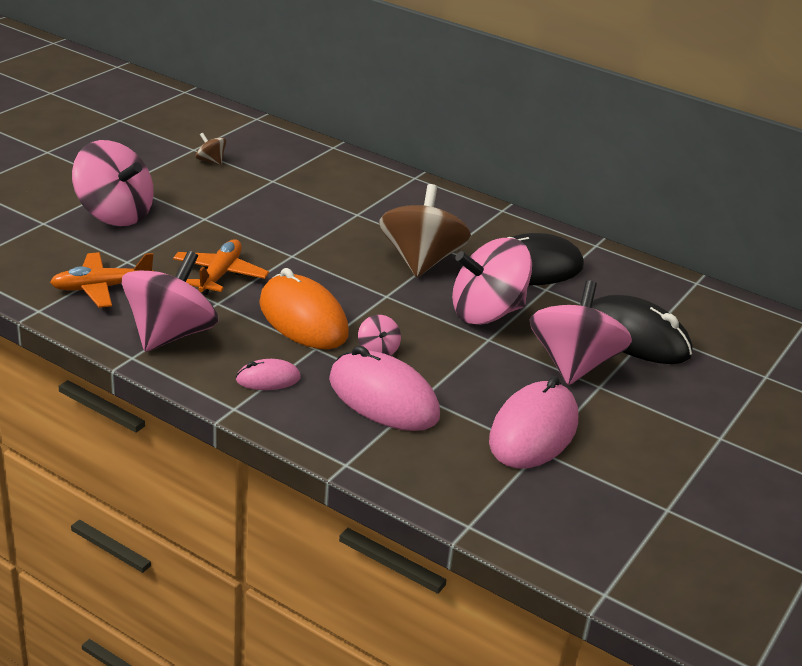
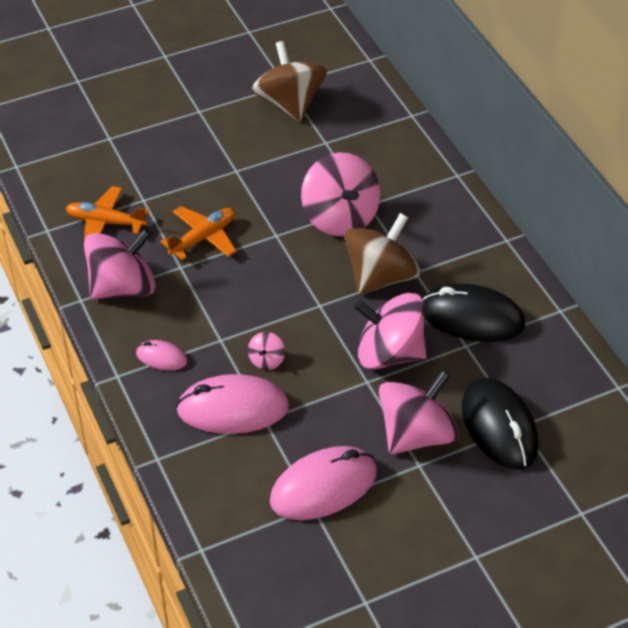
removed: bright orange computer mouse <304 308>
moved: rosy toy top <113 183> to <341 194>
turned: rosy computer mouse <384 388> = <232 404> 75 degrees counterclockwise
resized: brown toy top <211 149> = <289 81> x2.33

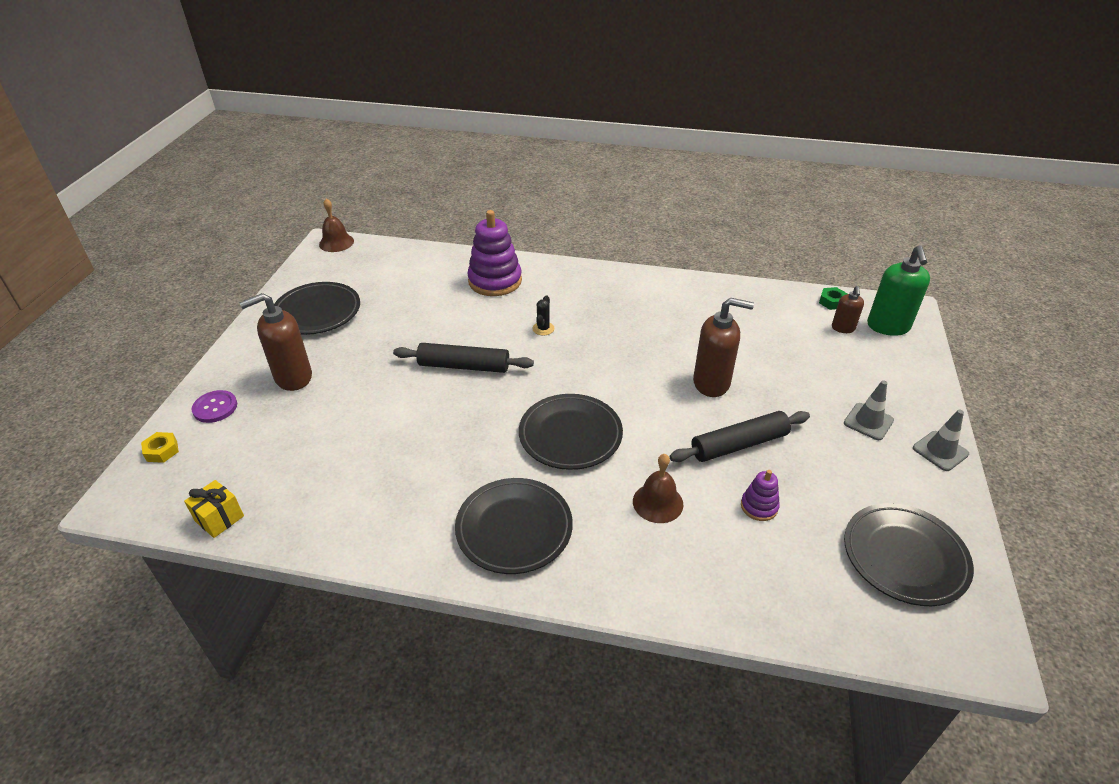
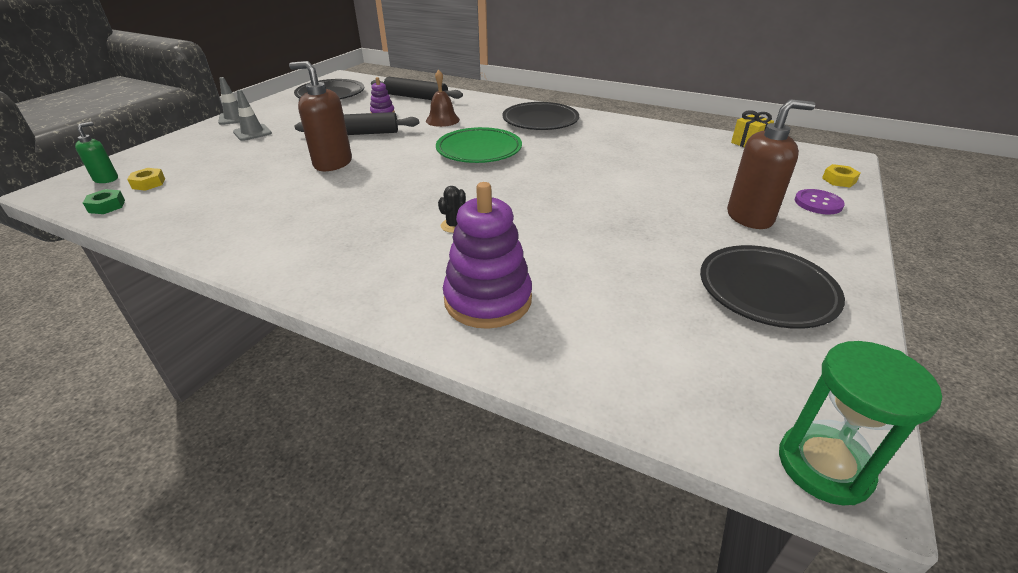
moved: ebony pastry roller <463 358> to <417 88>
replaced: brown soap pump <848 309> to bright yellow hexagon nut <146 179>; brown school bell <336 225> to leaf-green hourglass <860 423>
recoloured: ebony dinner plate <571 432> to leaf-green dinner plate <479 145>
resized: leaf-green soap pump <898 290> = <96 152> x0.55

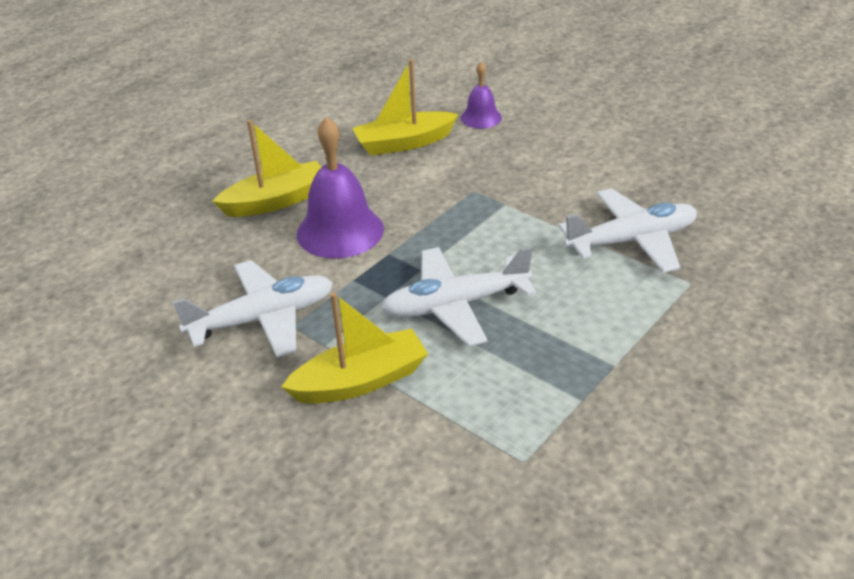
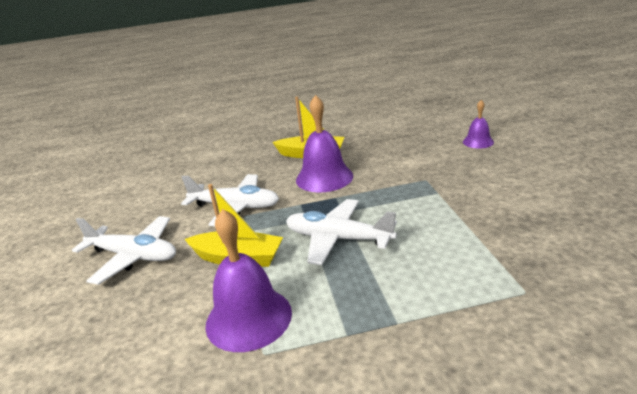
removed: bright yellow boat <405 107>
added: purple school bell <248 280>
moved: white toy plane <627 230> to <124 250>

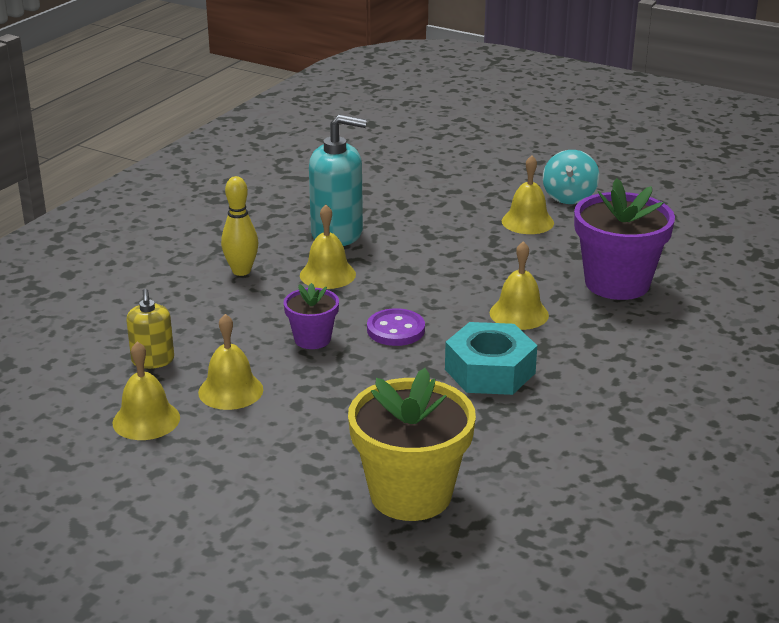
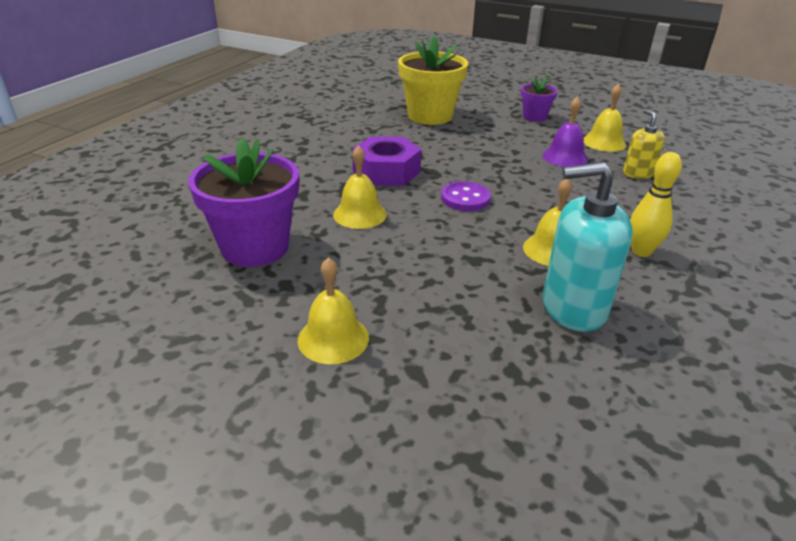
removed: turquoise toy top <571 177>
moved: purple flower pot <311 316> to <539 99>
recoloured: turquoise hexagon nut <491 358> to purple hexagon nut <387 161>; bright yellow school bell <230 362> to purple school bell <565 131>

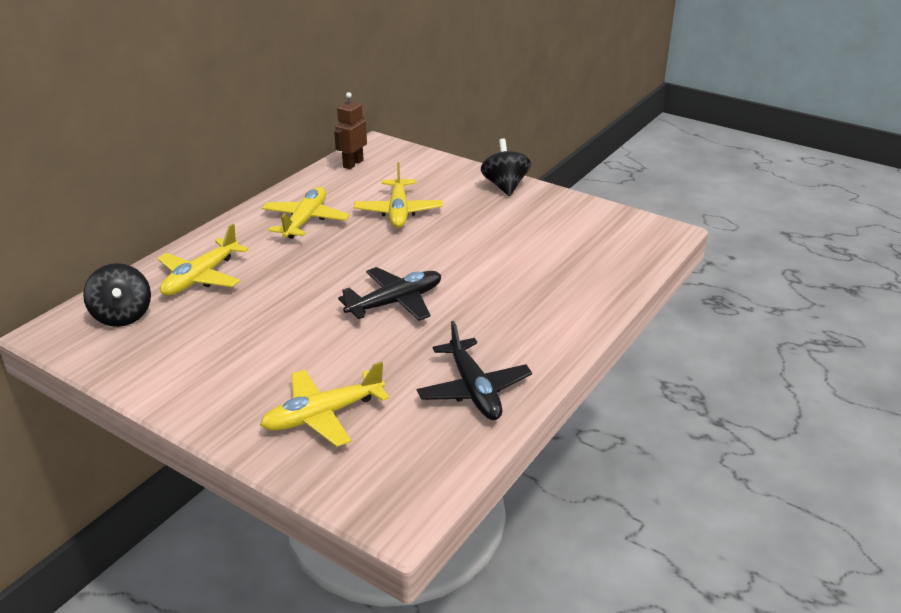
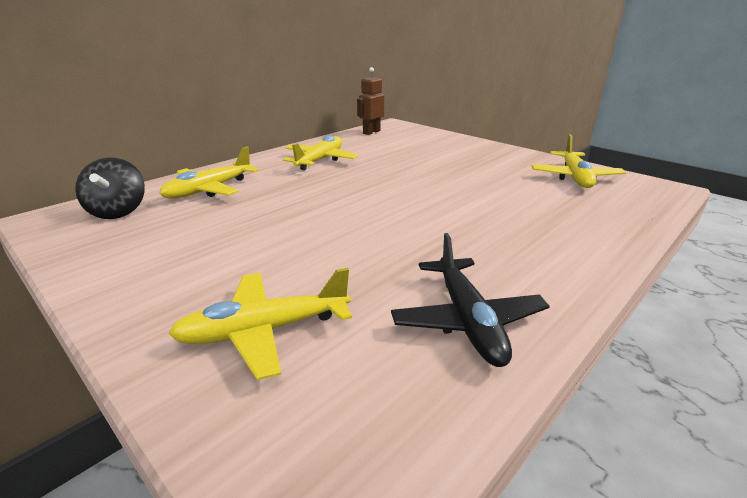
removed: ebony toy plane <389 294>; ebony toy top <506 167>
moved: bright yellow toy plane <398 195> to <578 161>

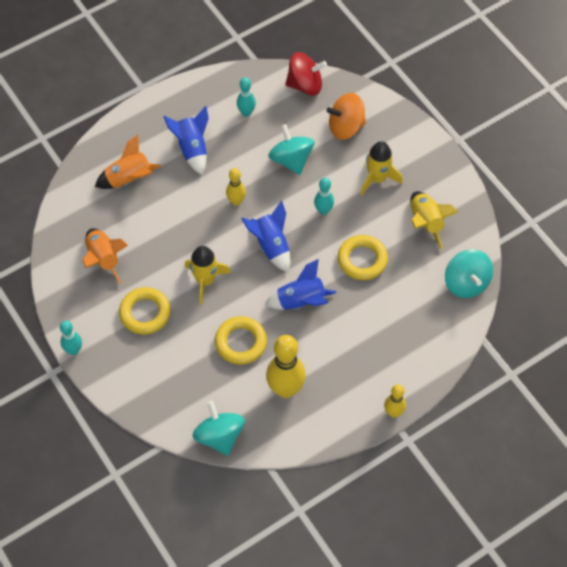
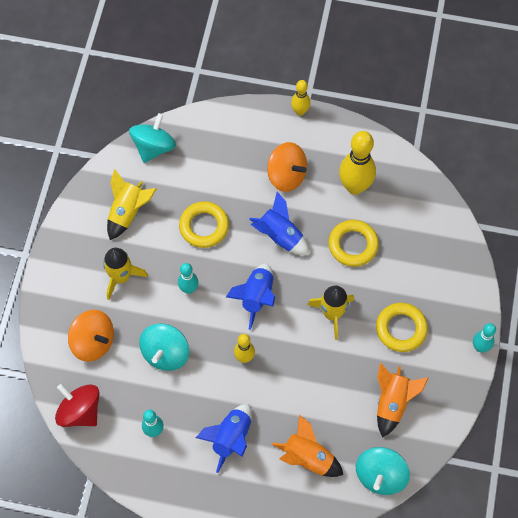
added: bright orange toy top <287 167>
moved: turquoise toy top <219 428> to <383 471>

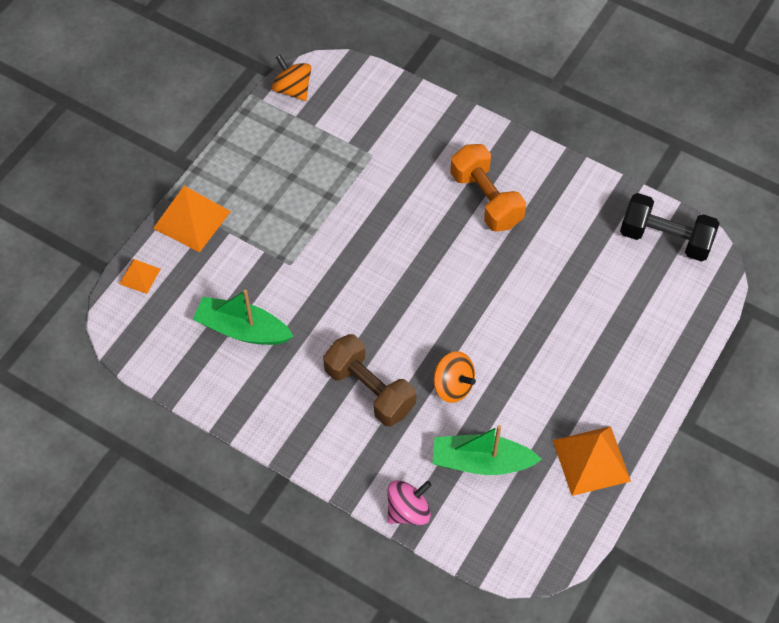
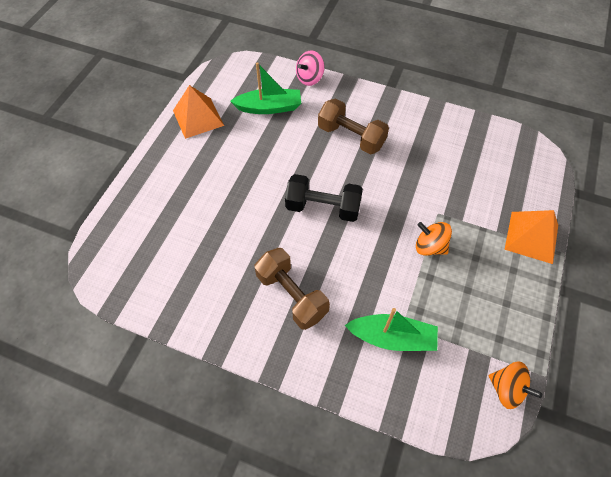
removed: bright orange pyramid shape <139 276>
moved: ebony hand weight <670 227> to <324 198>; leaf-green boat <243 317> to <391 329>; bright orange toy top <454 377> to <434 239>
recoloured: bright orange hand weight <488 188> to brown hand weight <292 289>

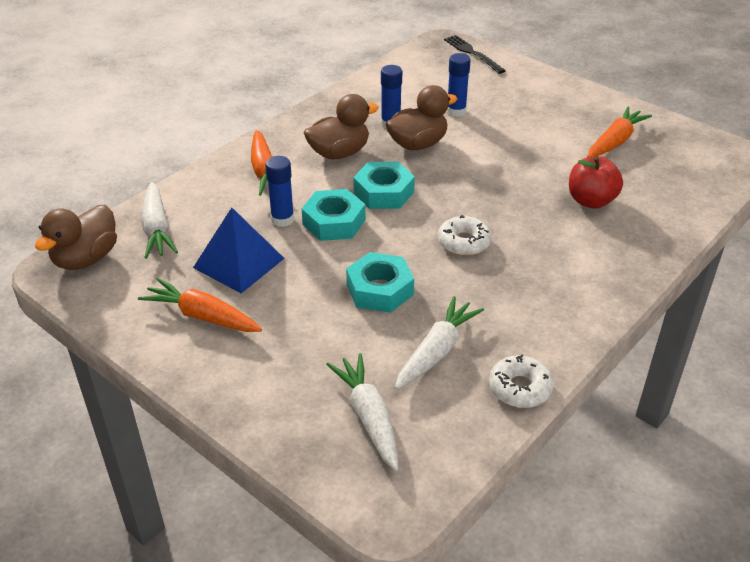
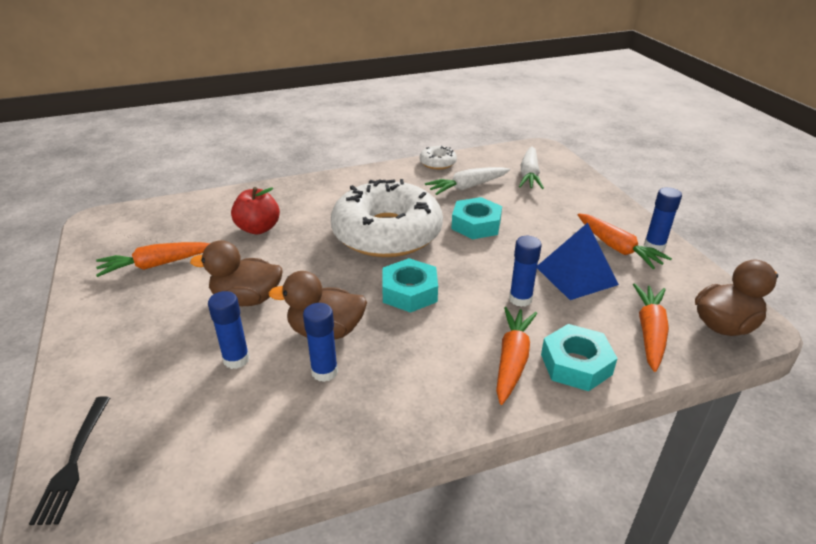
added: blue glue <663 219>
moved: brown rubber duck <341 126> to <236 273>; turquoise hexagon nut <333 215> to <579 357>
recoloured: white root vegetable <159 220> to bright orange root vegetable <651 327>
resized: white donut <464 235> = <387 218> x2.46

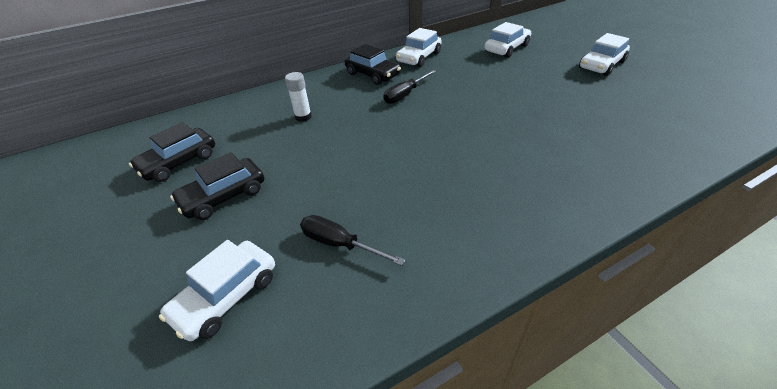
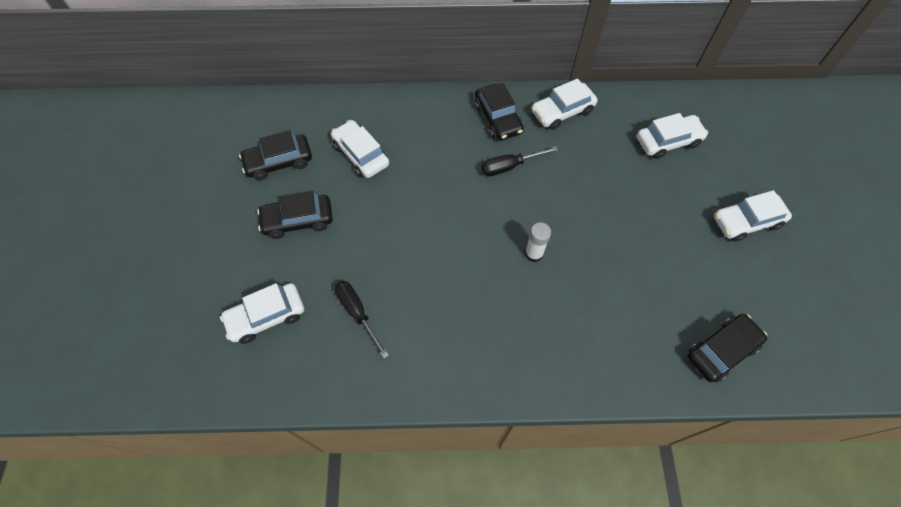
added: white toy car <360 149>; ebony toy car <727 348>
moved: white glue <298 97> to <538 242>

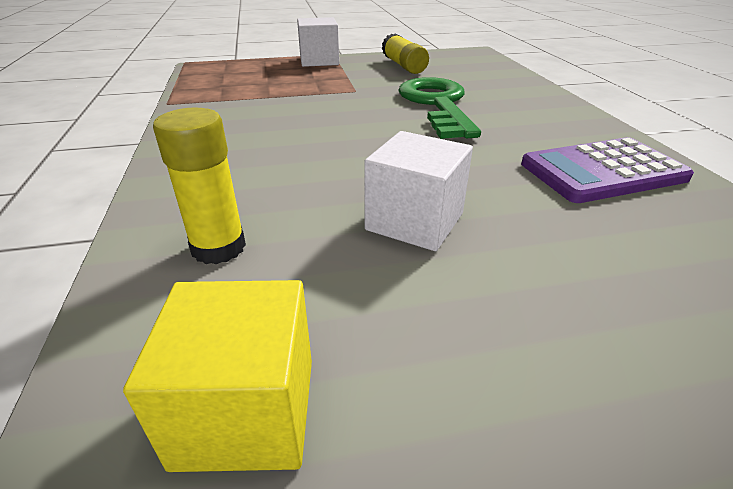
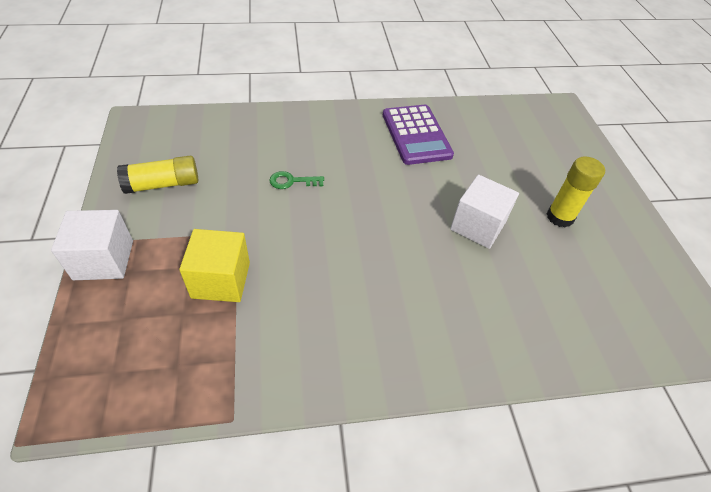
moved: bright yellow block <217 376> to <214 265>; bright yellow glue <199 186> to <576 192>
resized: leaf-green key <439 108> = <296 180> x0.41

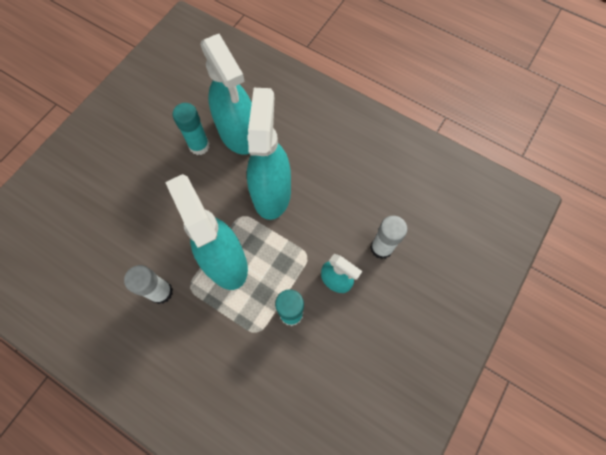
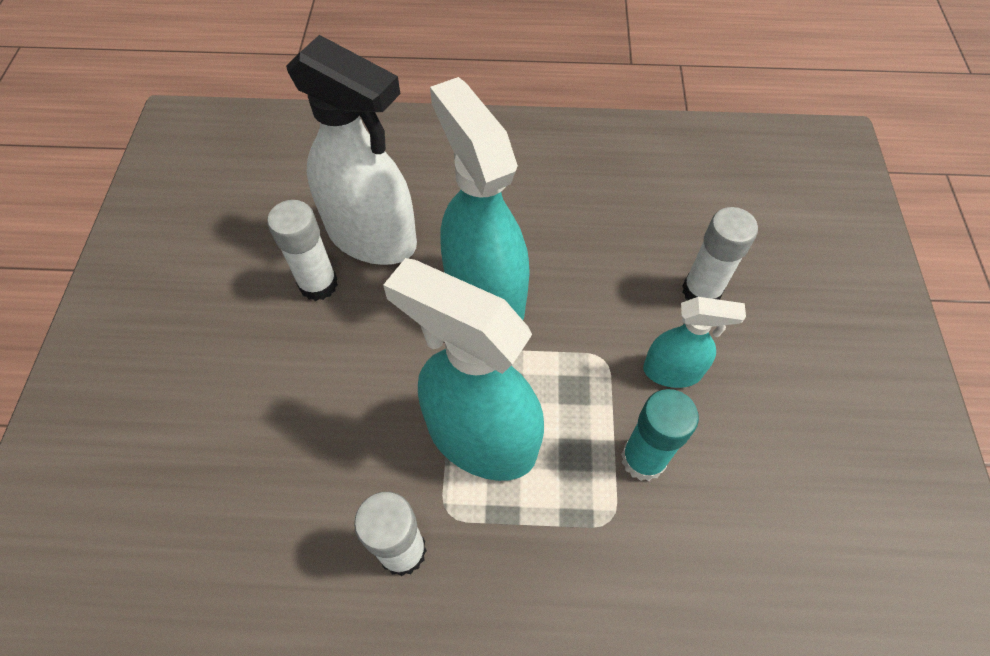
recoloured: turquoise glue <191 129> to white glue <302 250>; turquoise spray bottle <226 94> to white spray bottle <351 150>

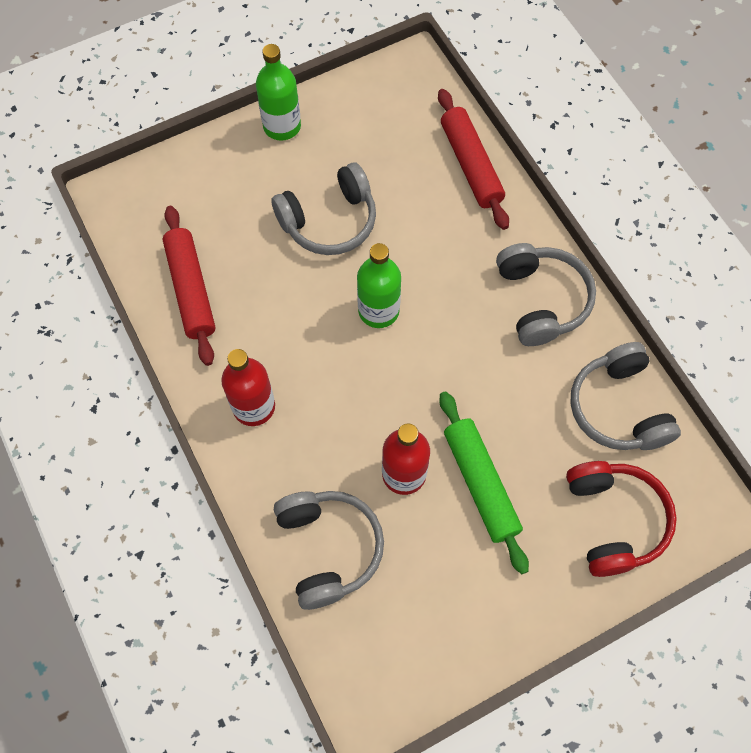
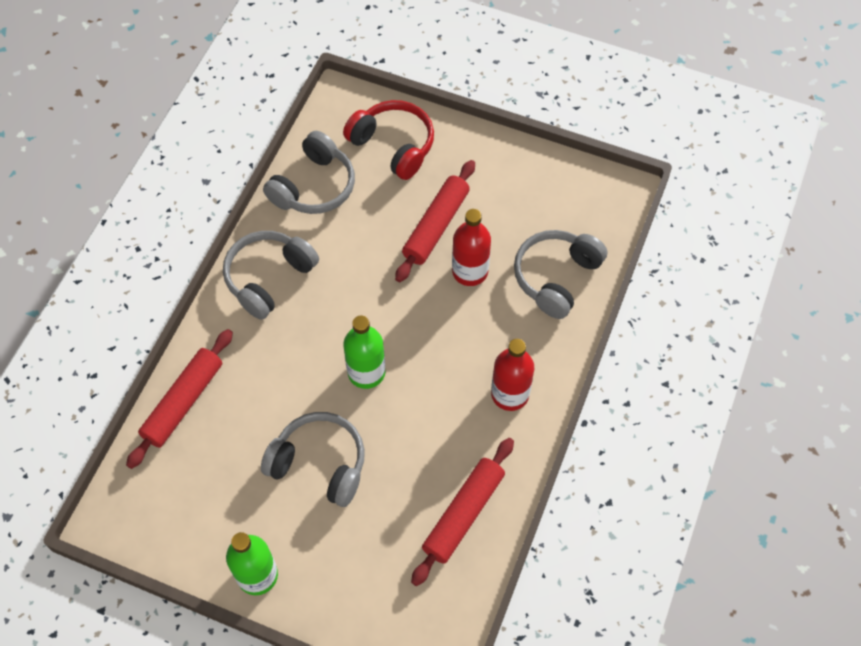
recoloured: leaf-green pastry roller <484 482> to scarlet pastry roller <435 221>
turned: scarlet headset <621 519> = <388 140> 90 degrees clockwise

